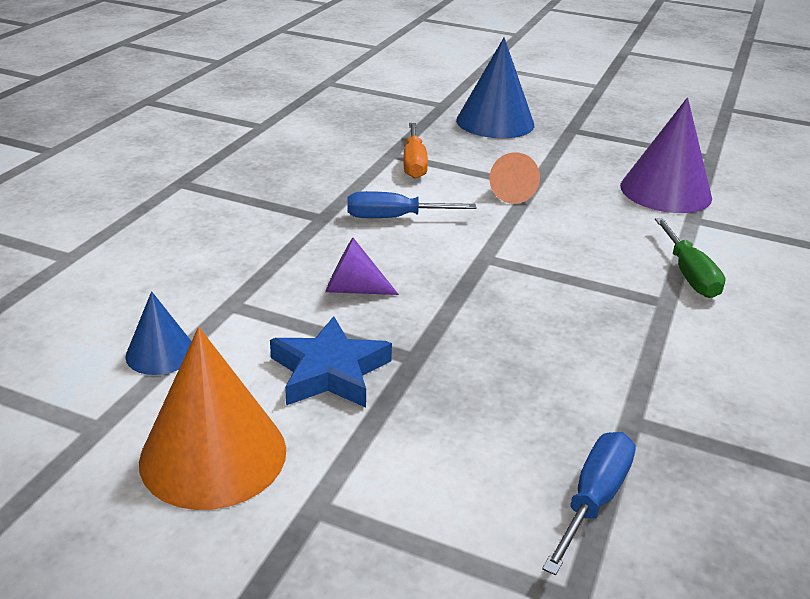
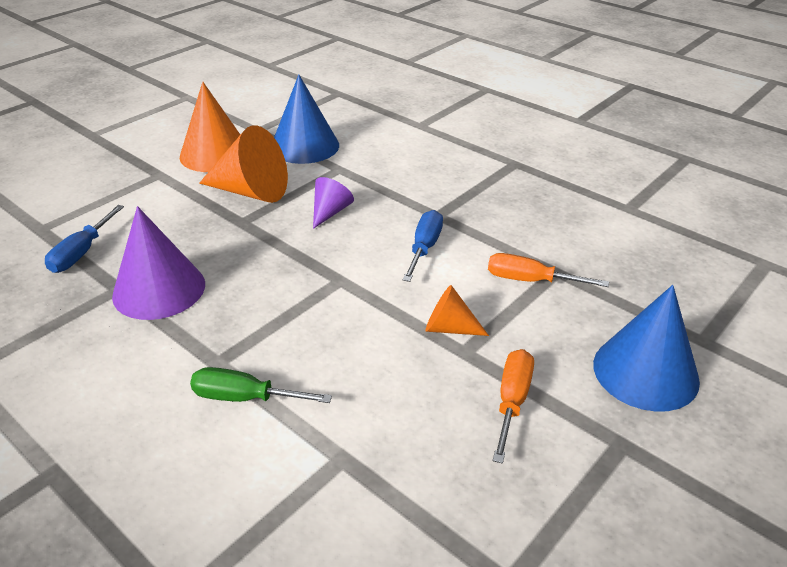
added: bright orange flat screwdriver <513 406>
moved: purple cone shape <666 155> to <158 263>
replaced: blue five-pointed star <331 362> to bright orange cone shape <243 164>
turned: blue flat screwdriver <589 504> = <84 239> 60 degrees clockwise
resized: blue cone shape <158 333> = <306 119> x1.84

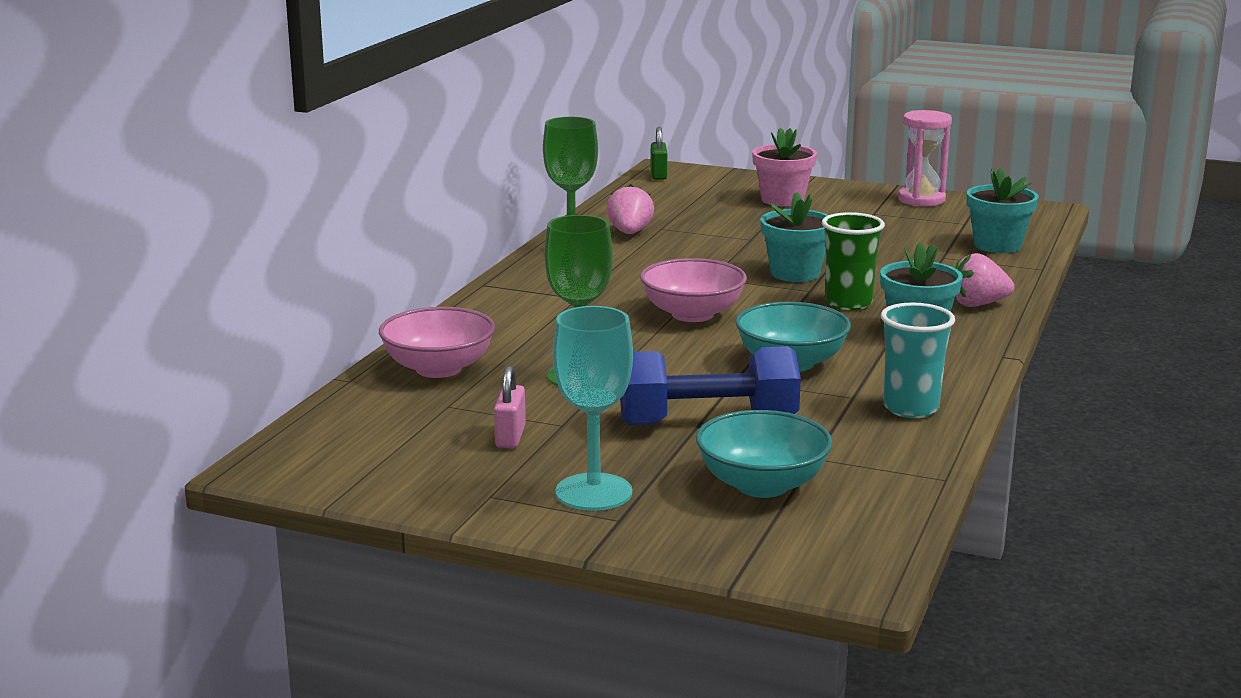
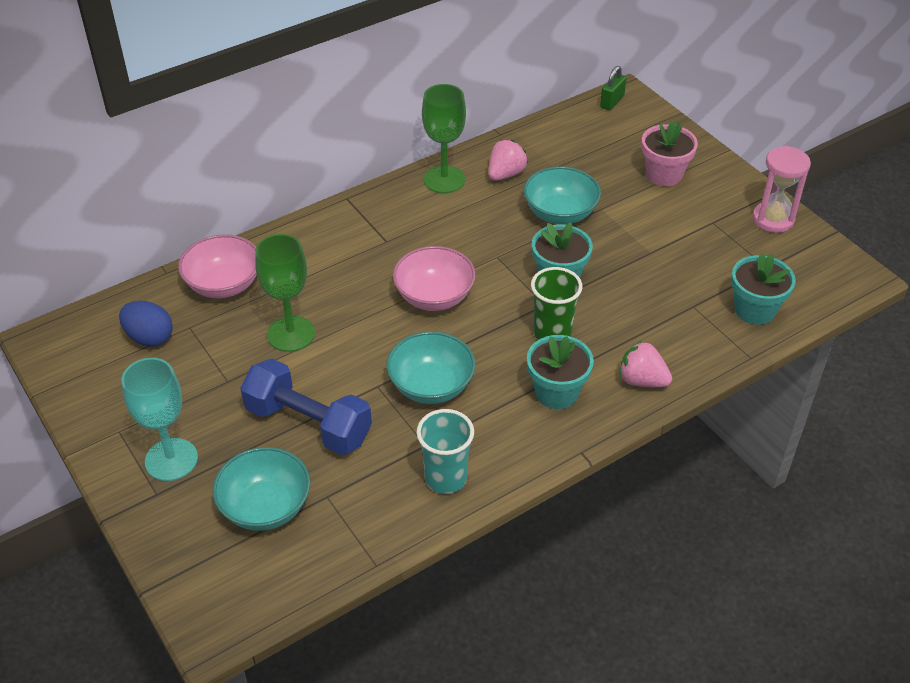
removed: rosy padlock <510 406>
added: blue egg <146 324>; turquoise serving bowl <562 195>

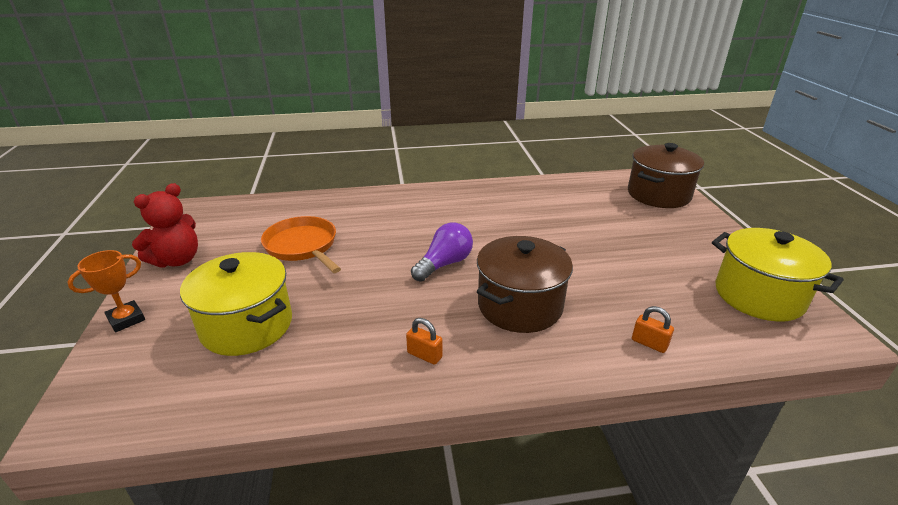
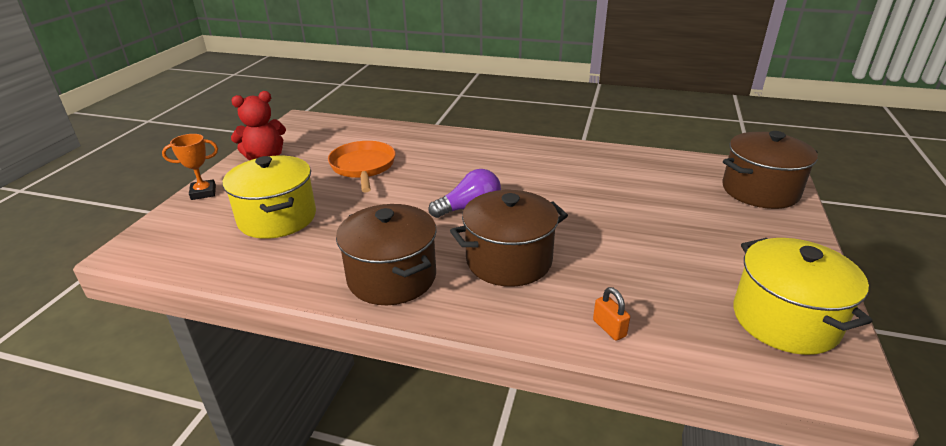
replaced: bright orange padlock <424 341> to brown cooking pot <386 254>

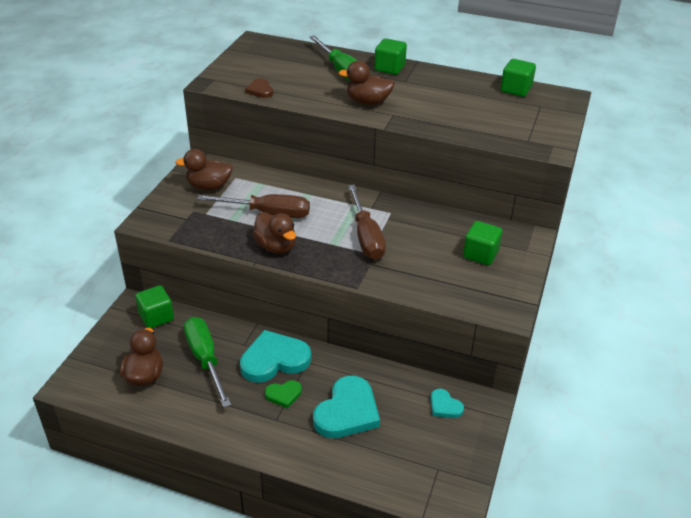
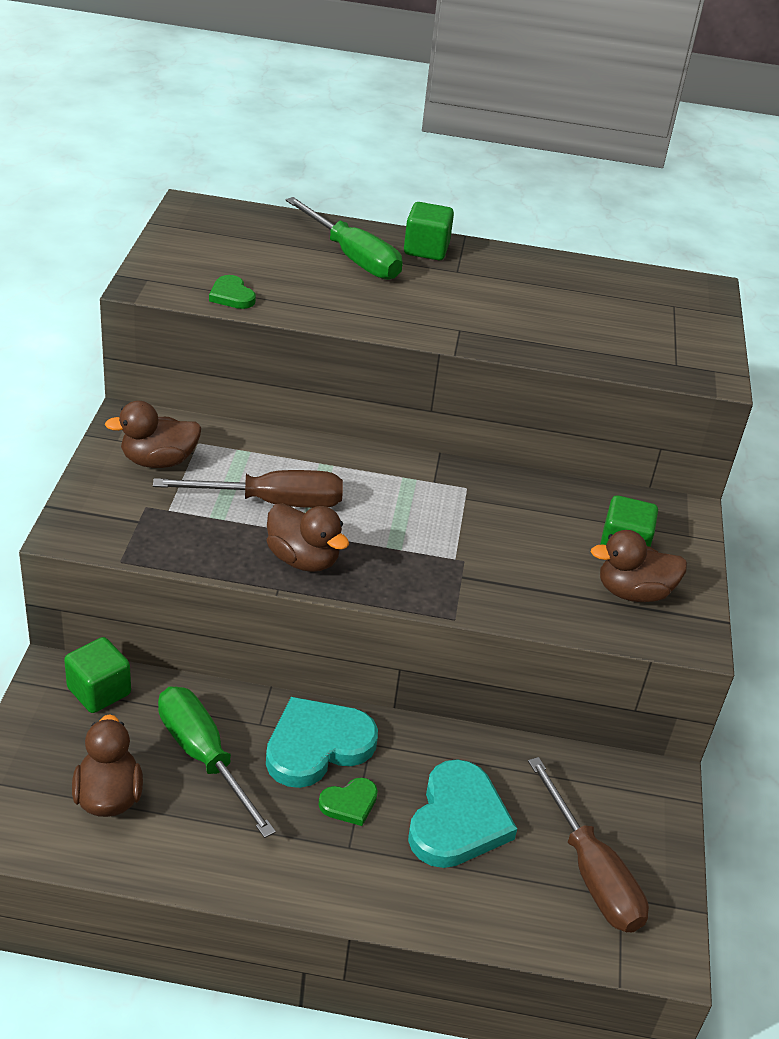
removed: turquoise love heart <447 403>; leaf-green block <518 78>
moved: brown flat screwdriver <367 222> to <588 844>; brown rubber duck <366 83> to <639 566>
recoloured: brown love heart <259 88> to leaf-green love heart <232 292>

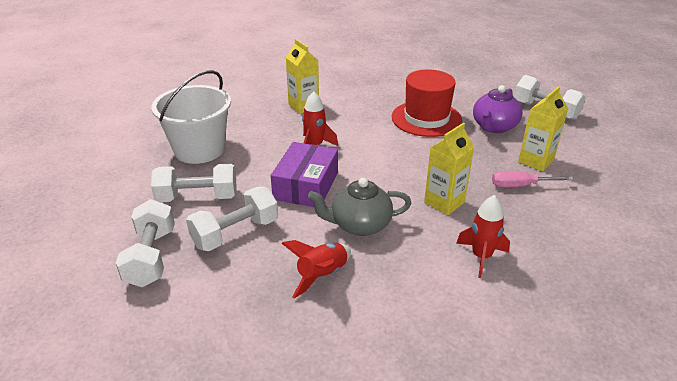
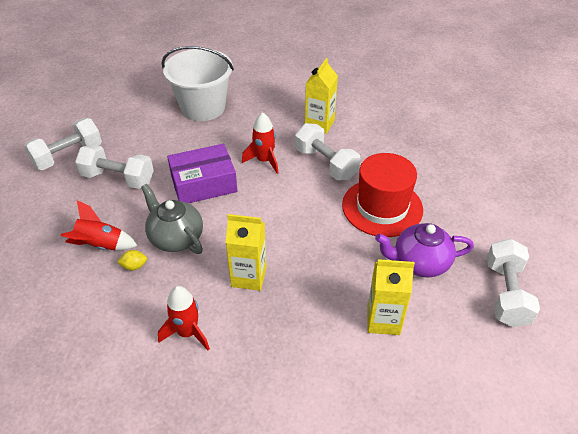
removed: rosy flat screwdriver <533 179>
added: bright yellow citrus fruit <132 260>
moved: white hand weight <193 182> to <327 151>

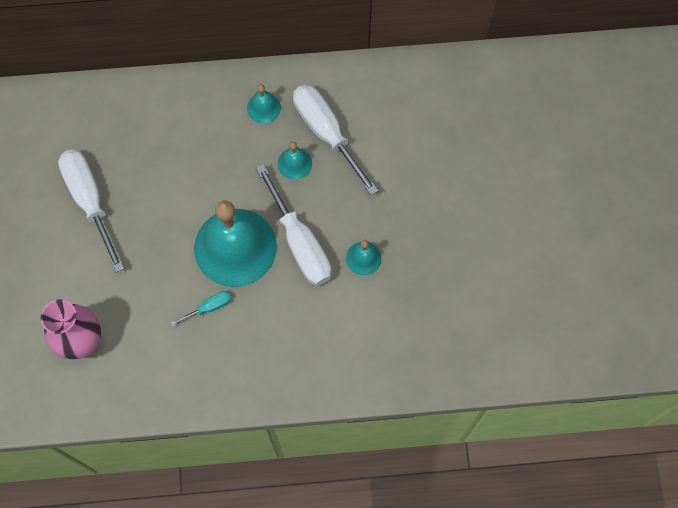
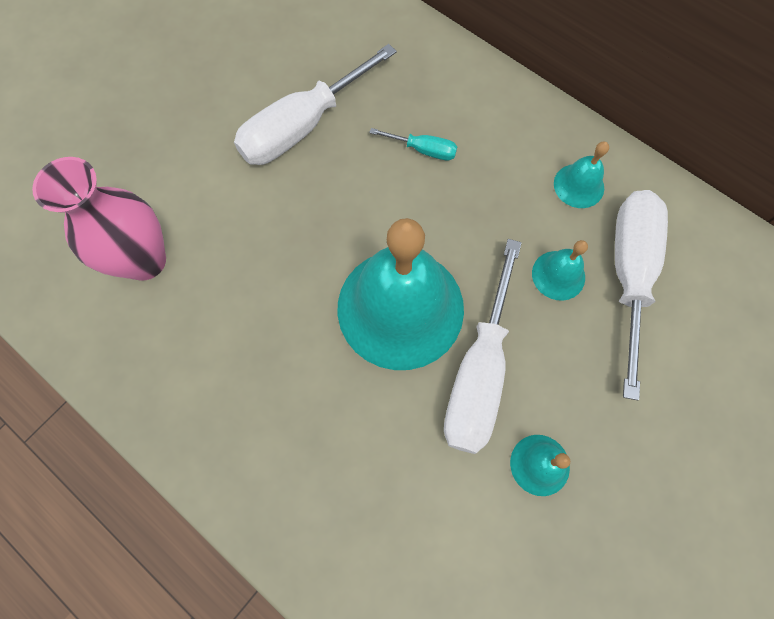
moved: turquoise flat screwdriver <201 308> to <413 144>
turned: white flat screwdriver <91 210> = <315 104> 150 degrees counterclockwise

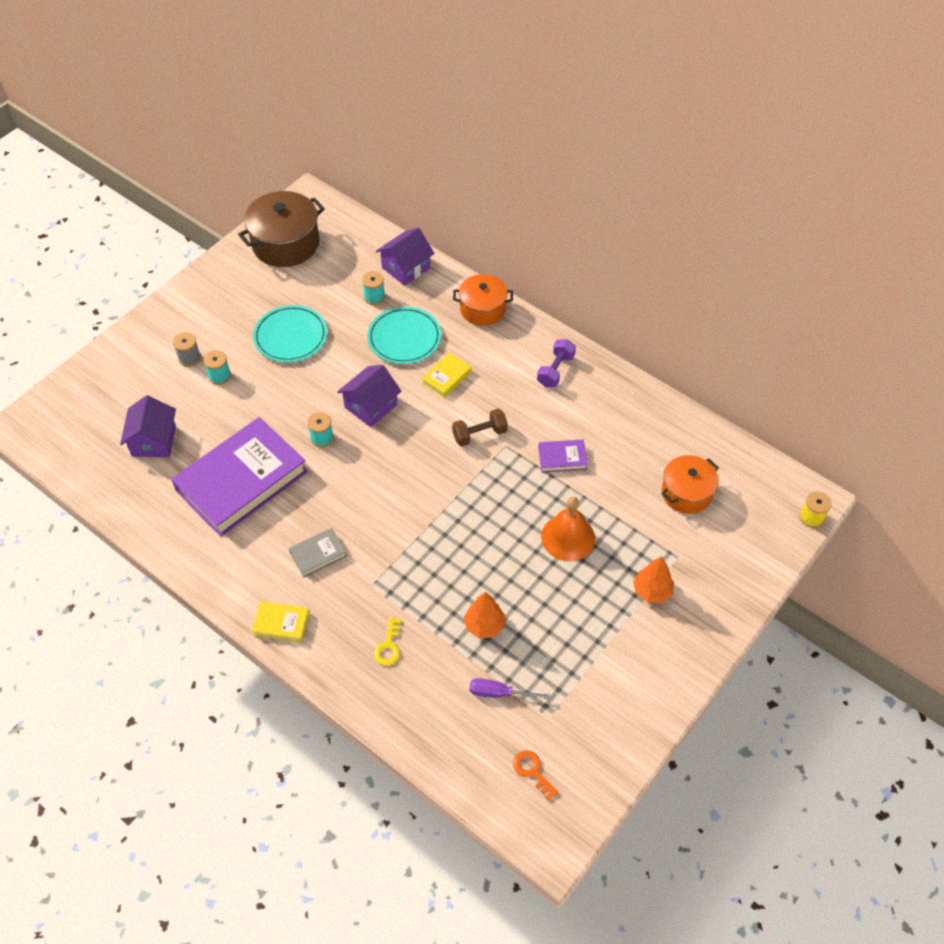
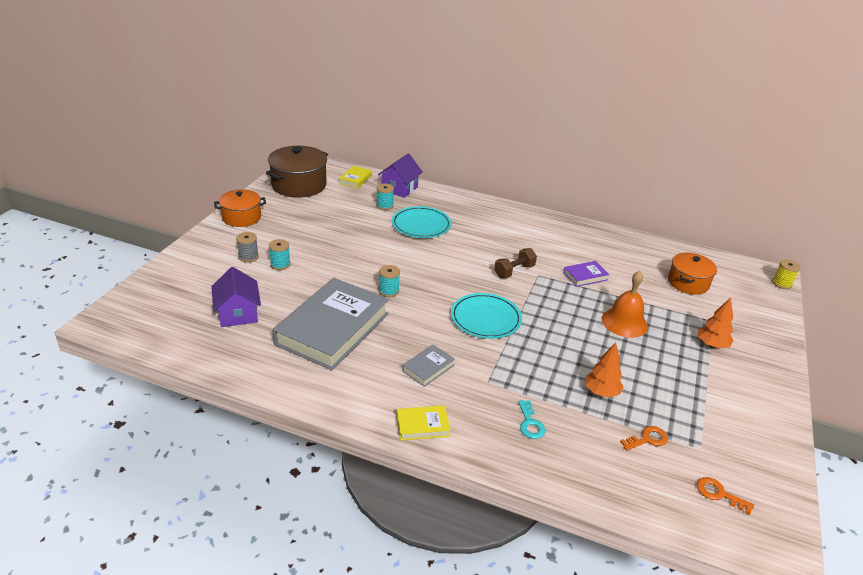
removed: purple toy house <369 396>; purple hand weight <556 363>
moved: bright orange cooking pot <483 300> to <240 208>; bright yellow hardback <446 375> to <355 177>; turquoise dinner plate <290 333> to <486 316>
replaced: purple flat screwdriver <509 689> to bright orange key <644 438>
recoloured: purple hardback <239 477> to gray hardback <330 324>; bright yellow key <387 641> to turquoise key <531 419>

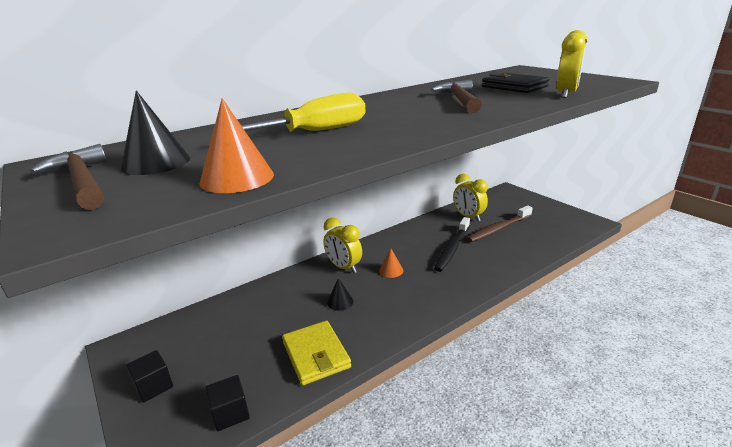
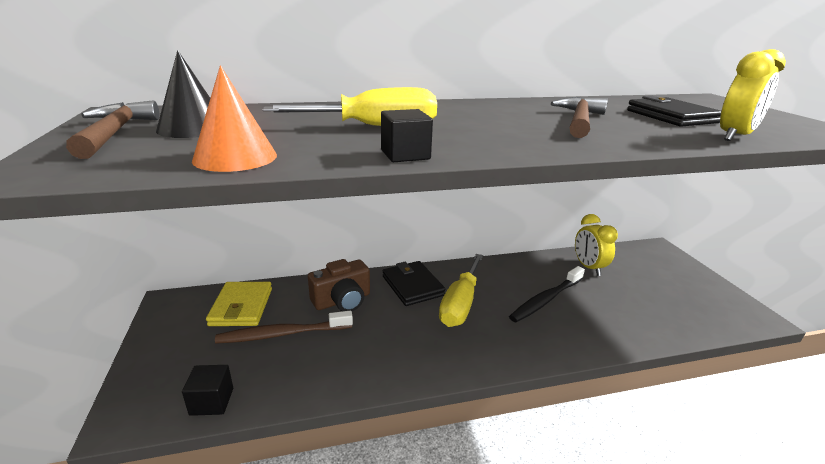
removed: ebony cone shape <340 294>
added: brown camera <339 285>
moved: bright yellow billfold <316 353> to <239 304>; brown toothbrush <500 223> to <284 327>; ebony block <149 376> to <407 135>
replaced: bright yellow bedside clock <342 245> to ebony billfold <414 283>; bright orange cone shape <391 263> to bright yellow flat screwdriver <461 290>

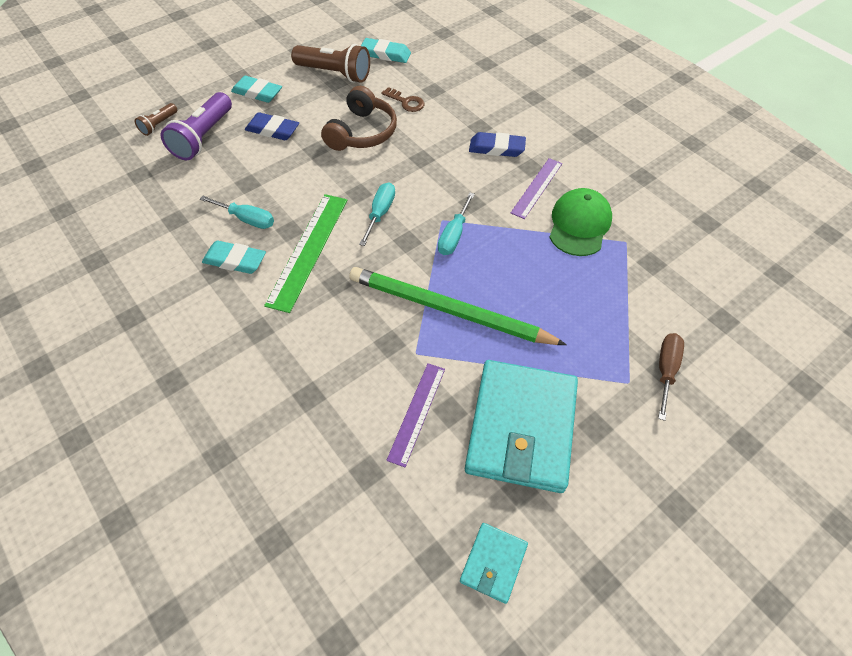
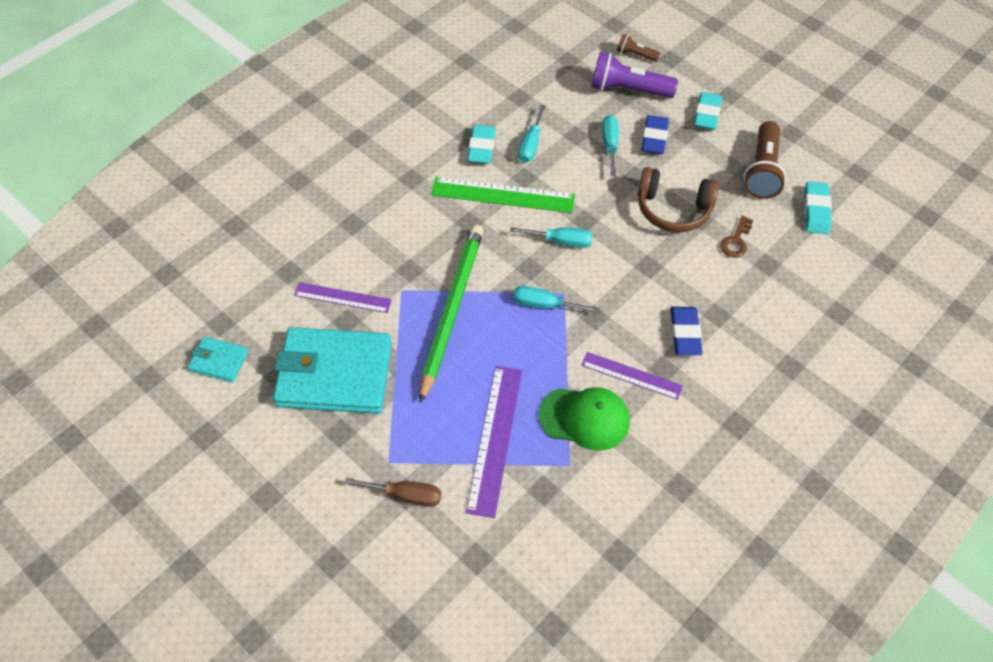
added: purple ruler <494 442>; turquoise flat screwdriver <610 145>

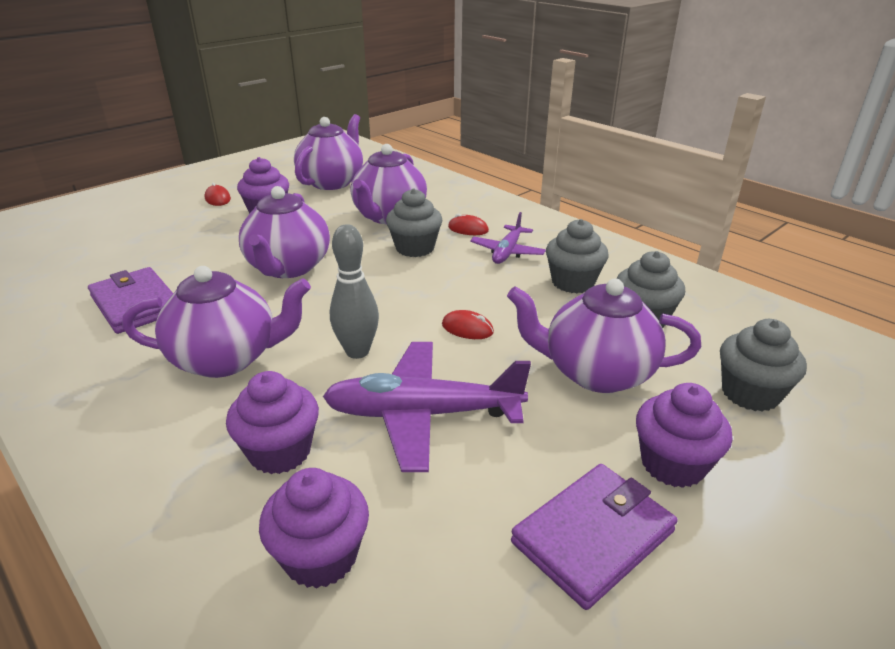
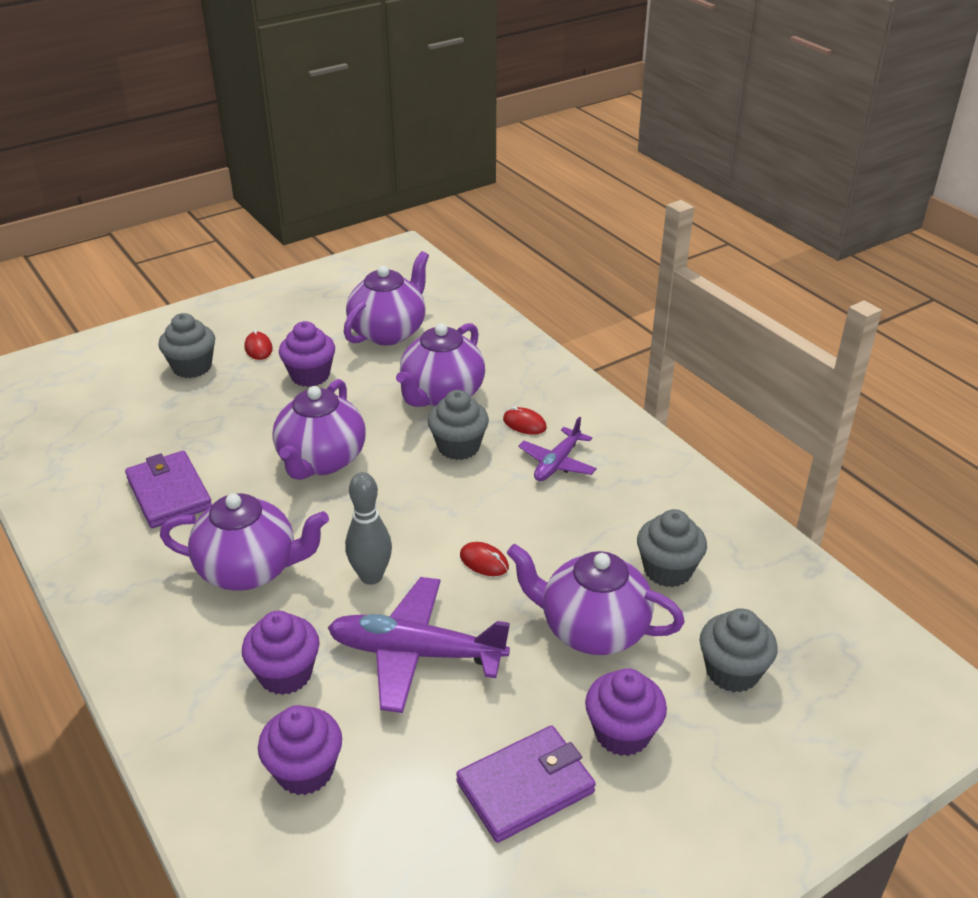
moved: gray fairy cake <577 256> to <186 345>

